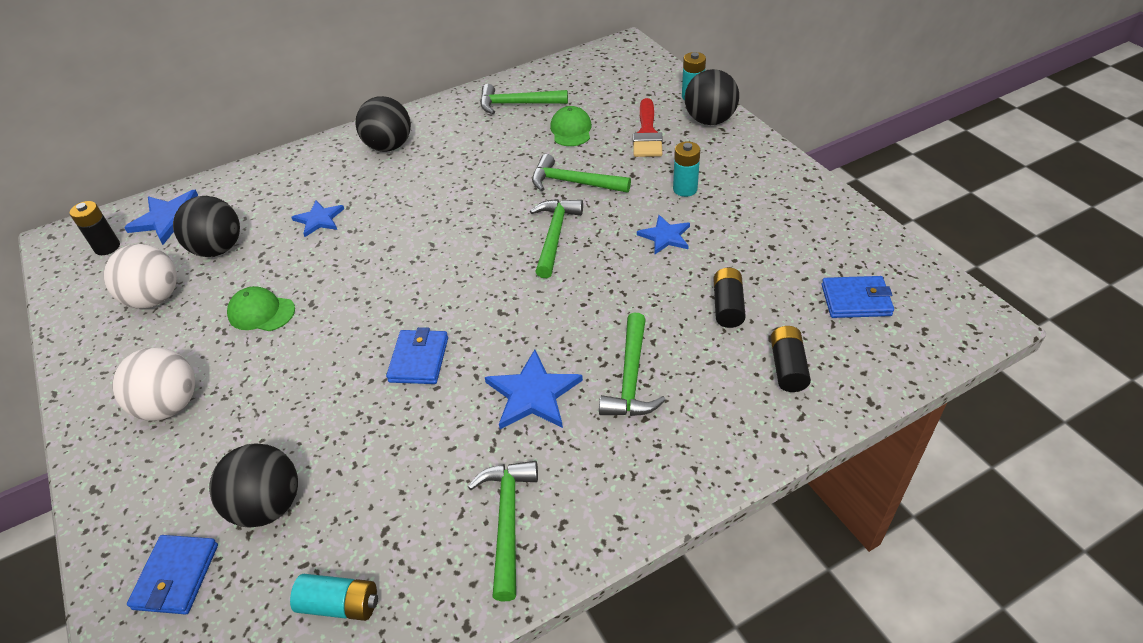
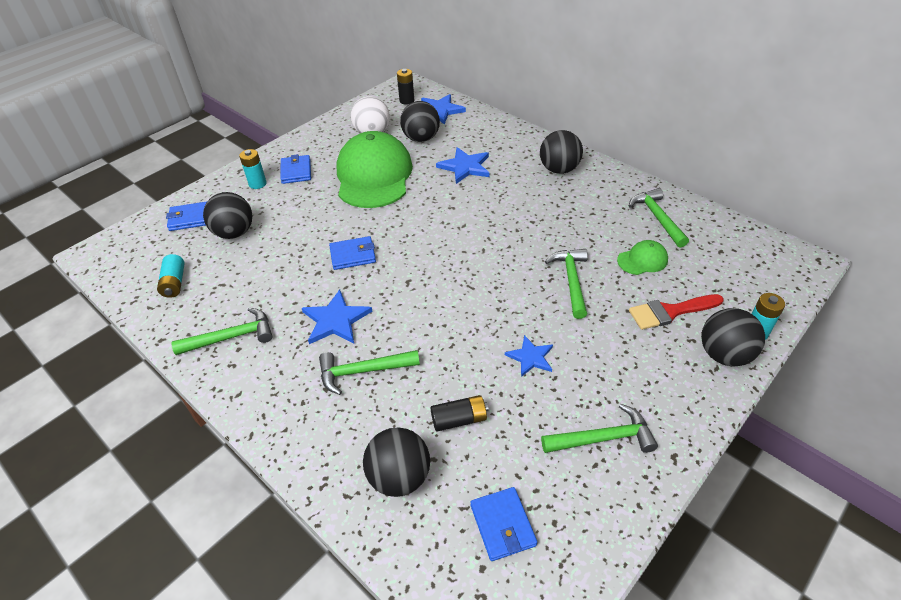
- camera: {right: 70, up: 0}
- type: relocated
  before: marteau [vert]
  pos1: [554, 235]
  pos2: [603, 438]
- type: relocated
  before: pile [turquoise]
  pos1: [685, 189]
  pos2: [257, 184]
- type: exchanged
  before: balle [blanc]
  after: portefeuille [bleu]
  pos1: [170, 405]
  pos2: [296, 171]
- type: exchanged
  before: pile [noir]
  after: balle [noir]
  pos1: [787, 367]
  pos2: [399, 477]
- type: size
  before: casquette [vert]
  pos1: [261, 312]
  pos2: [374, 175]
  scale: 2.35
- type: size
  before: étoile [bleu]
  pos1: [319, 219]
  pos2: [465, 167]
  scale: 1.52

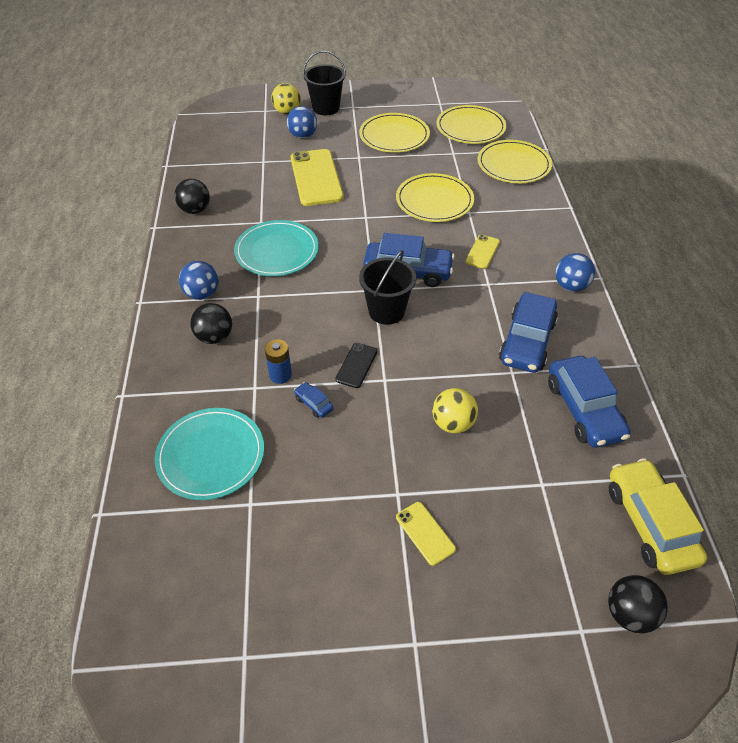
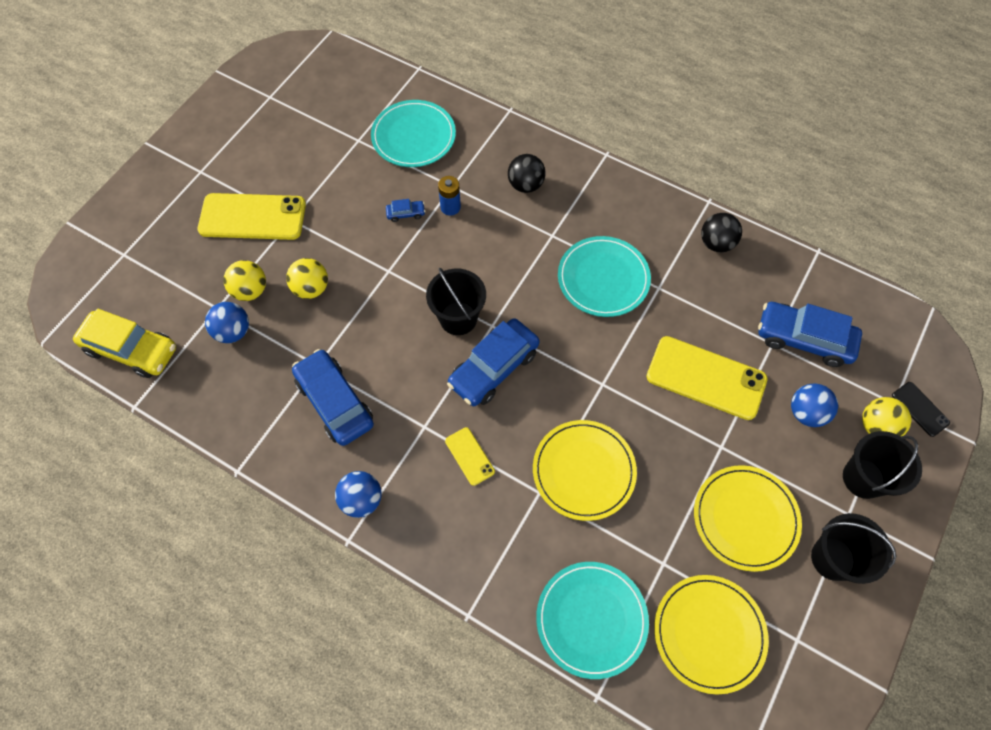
- camera: {right: 125, up: 15}
- type: missing
  before: balle [noir]
  pos1: [629, 613]
- type: appeared
  after: balle [jaune]
  pos2: [250, 290]
- type: appeared
  after: seau [noir]
  pos2: [832, 558]
- type: relocated
  before: balle [bleu]
  pos1: [202, 294]
  pos2: [233, 331]
- type: relocated
  before: téléphone [noir]
  pos1: [356, 365]
  pos2: [920, 409]
- type: relocated
  before: voiture [bleu]
  pos1: [584, 409]
  pos2: [803, 339]
- type: colour
  before: assiette [jaune]
  after: assiette [turquoise]
  pos1: [513, 165]
  pos2: [591, 619]
- type: size
  before: téléphone [jaune]
  pos1: [425, 533]
  pos2: [252, 217]
  scale: 2.05

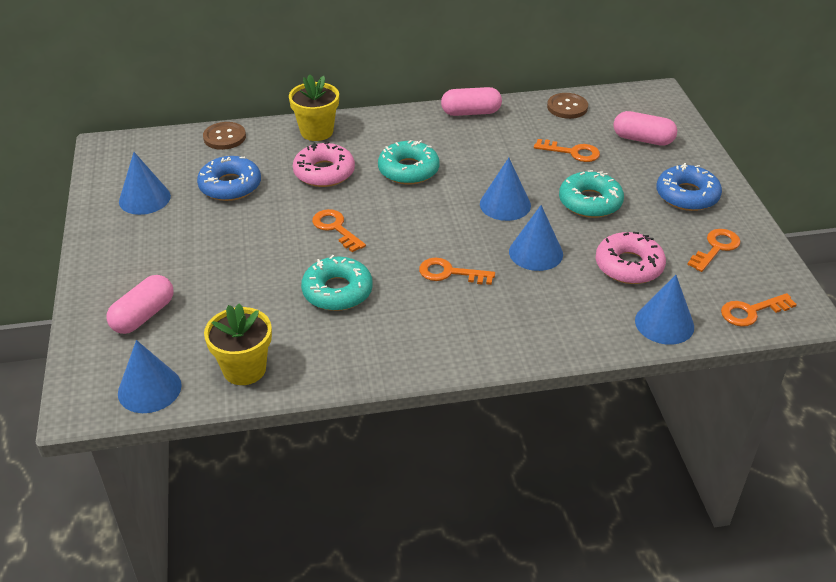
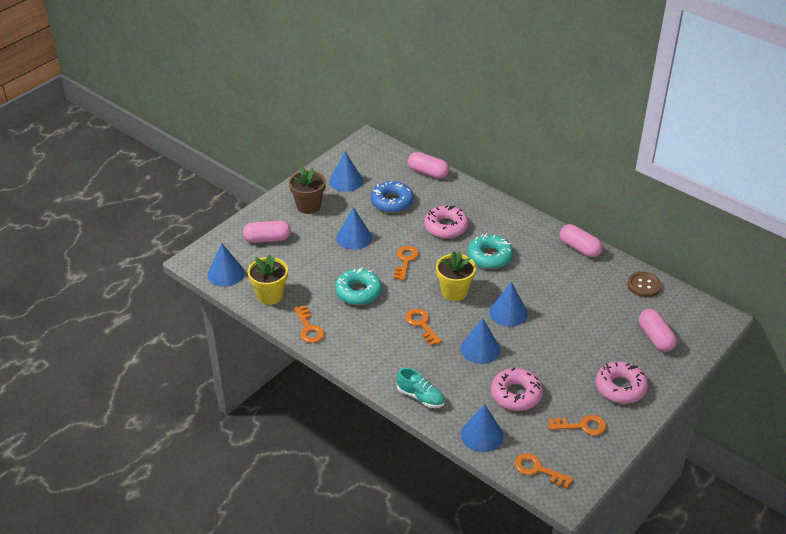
- camera: {right: 50, up: 0}
- type: missing
  before: beignet [turquoise]
  pos1: [590, 202]
- type: appeared
  after: pot de fleurs [marron]
  pos2: [308, 206]
- type: appeared
  after: cône [bleu]
  pos2: [354, 237]
- type: appeared
  after: chaussure [turquoise]
  pos2: [421, 397]
- type: relocated
  before: pot de fleurs [jaune]
  pos1: [316, 131]
  pos2: [454, 292]
- type: relocated
  before: clé [orange]
  pos1: [572, 152]
  pos2: [309, 328]
- type: exchanged
  before: bouton [marron]
  after: gélule [rose]
  pos1: [224, 137]
  pos2: [428, 173]
- type: colour
  before: beignet [bleu]
  after: beignet [rose]
  pos1: [687, 195]
  pos2: [620, 387]

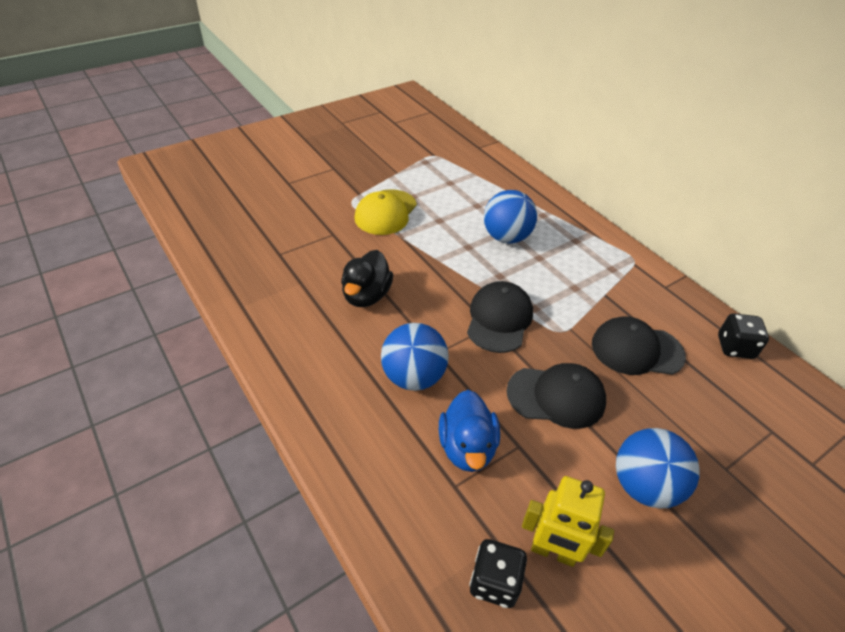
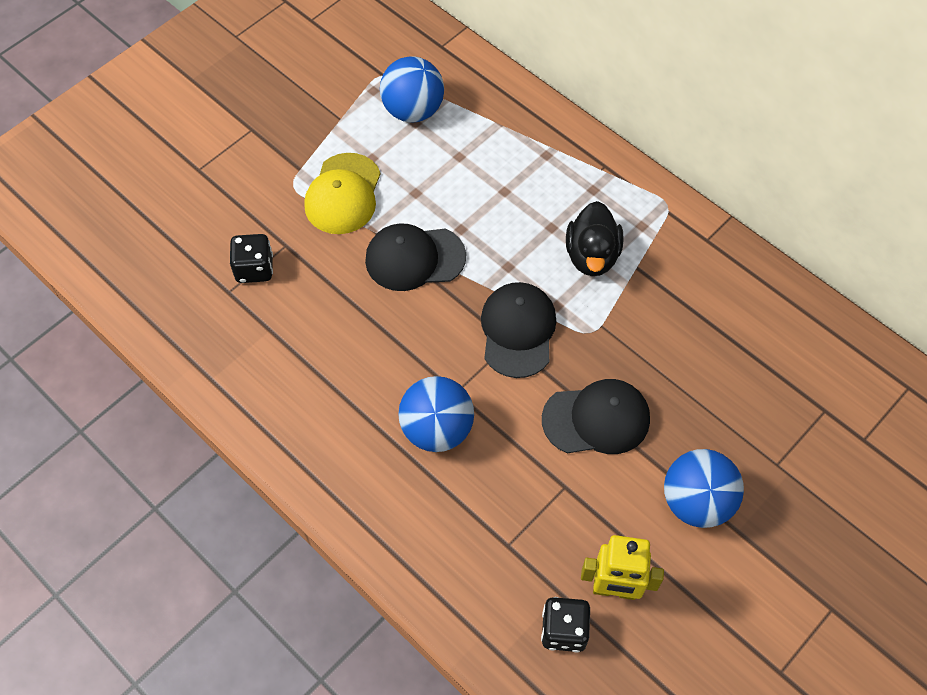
- camera: {right: -10, up: 15}
- type: missing
  before: canard [bleu]
  pos1: [467, 447]
- type: relocated
  before: canard [noir]
  pos1: [366, 296]
  pos2: [592, 256]
- type: relocated
  before: balle [bleu]
  pos1: [506, 237]
  pos2: [413, 110]
- type: relocated
  before: casquette [noir]
  pos1: [636, 350]
  pos2: [414, 258]
- type: relocated
  before: dé [noir]
  pos1: [735, 347]
  pos2: [254, 269]

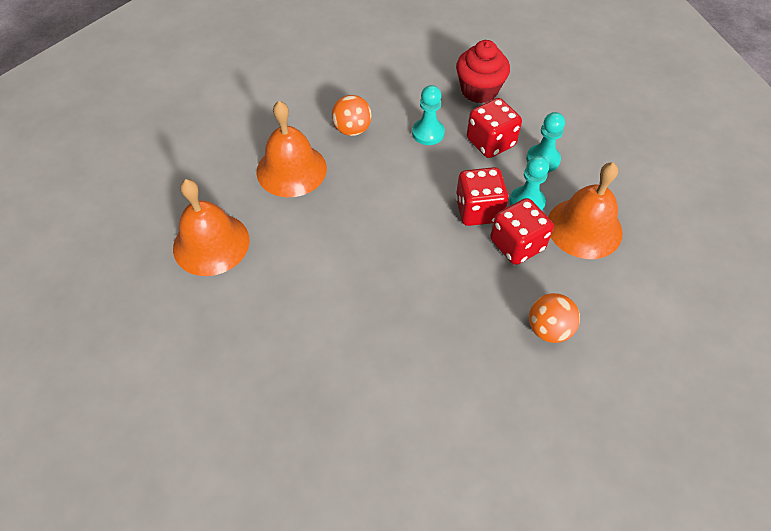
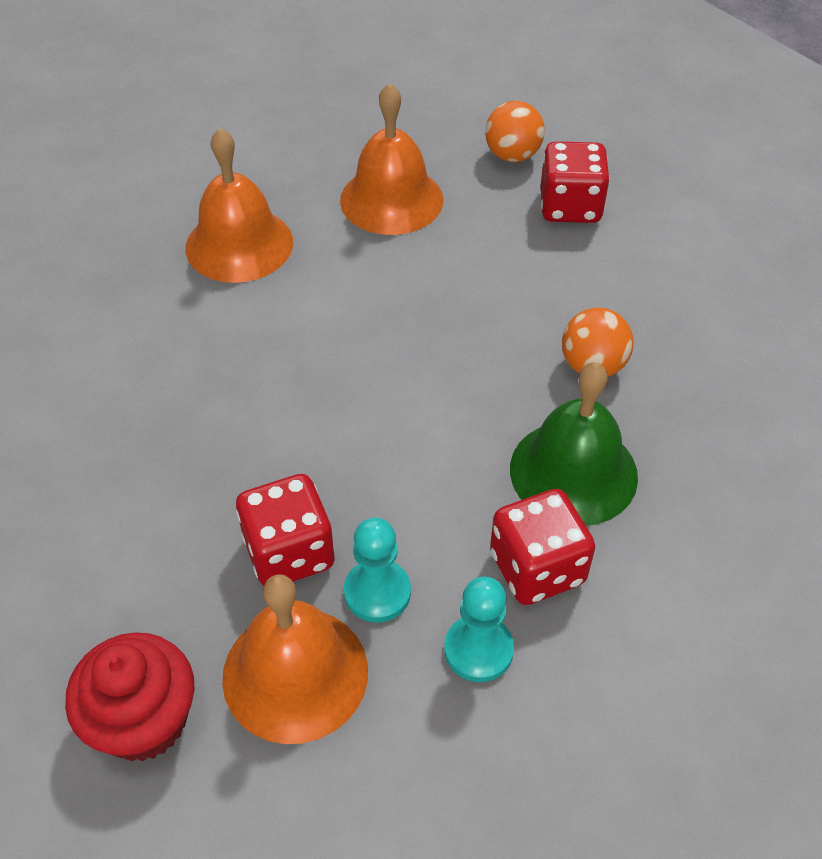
- camera: {right: 100, up: -5}
- type: relocated
  before: cloche [orange]
  pos1: [291, 169]
  pos2: [239, 244]
- type: relocated
  before: muffin [rouge]
  pos1: [479, 90]
  pos2: [144, 720]
- type: relocated
  before: dé [rouge]
  pos1: [478, 210]
  pos2: [570, 207]
- type: relocated
  before: balle [orange]
  pos1: [548, 329]
  pos2: [512, 155]
- type: exchanged
  before: pion [turquoise]
  after: cloche [vert]
  pos1: [428, 133]
  pos2: [573, 472]

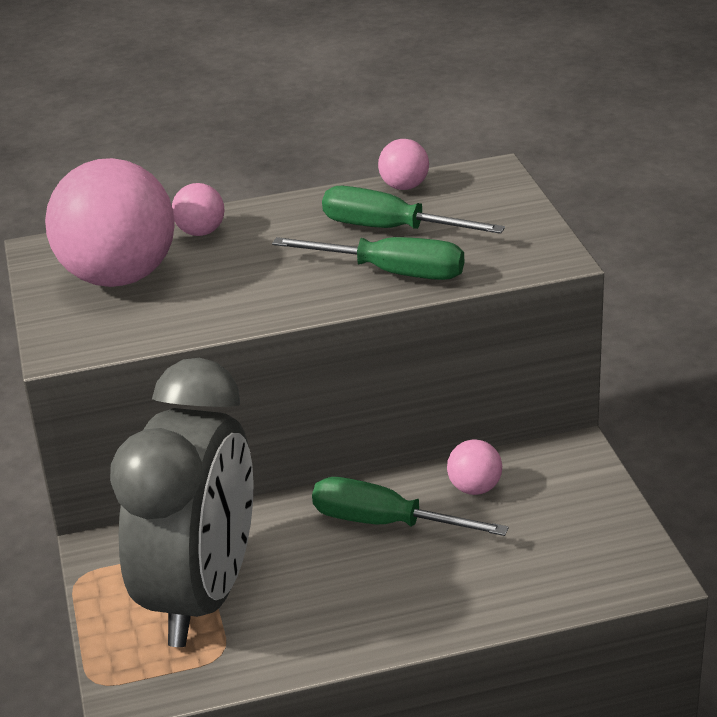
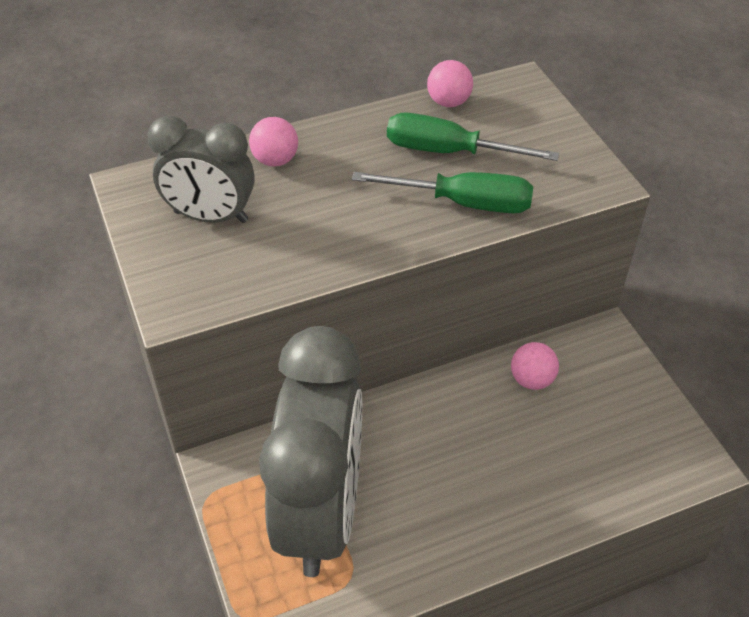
- camera: {right: -10, up: 15}
- type: missing
  before: tournevis [vert]
  pos1: [385, 523]
- type: exchanged
  before: balle [rose]
  after: réveil [gris]
  pos1: [119, 277]
  pos2: [211, 217]

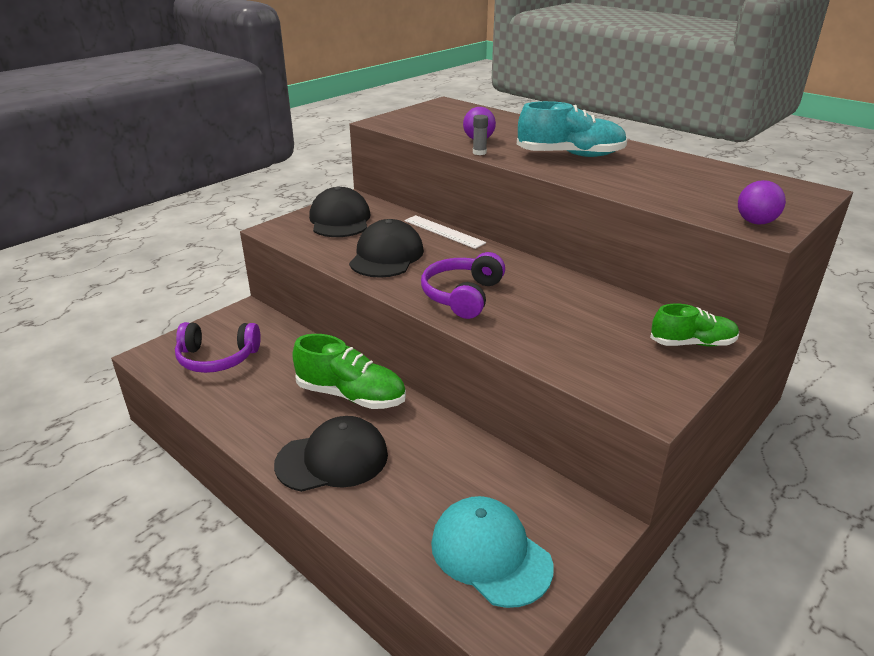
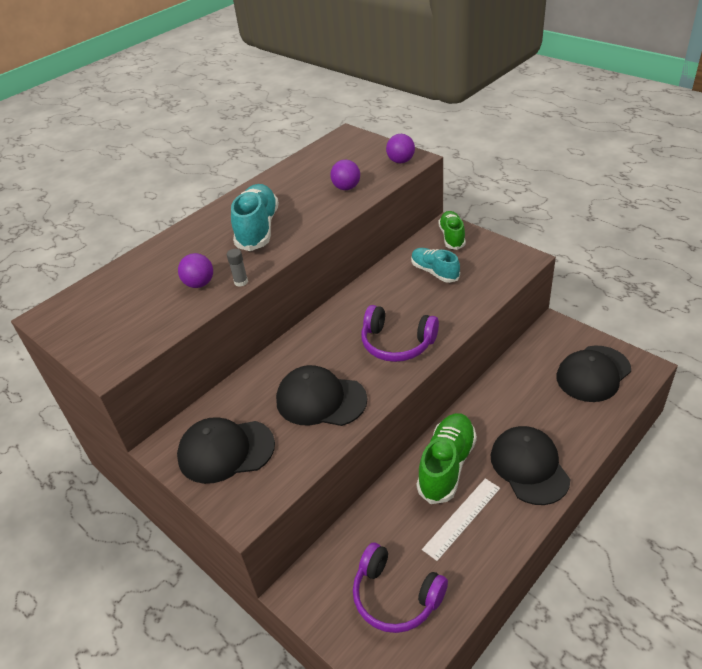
- camera: {right: -85, up: 10}
- type: appeared
  after: balle [violet]
  pos2: [346, 188]
- type: appeared
  after: chaussure [turquoise]
  pos2: [434, 272]
- type: relocated
  before: règle [blanc]
  pos1: [444, 231]
  pos2: [462, 518]
- type: colour
  before: casquette [turquoise]
  after: casquette [noir]
  pos1: [490, 554]
  pos2: [593, 374]
- type: spun
  before: casque audio [violet]
  pos1: [217, 358]
  pos2: [395, 596]
  turn: 120

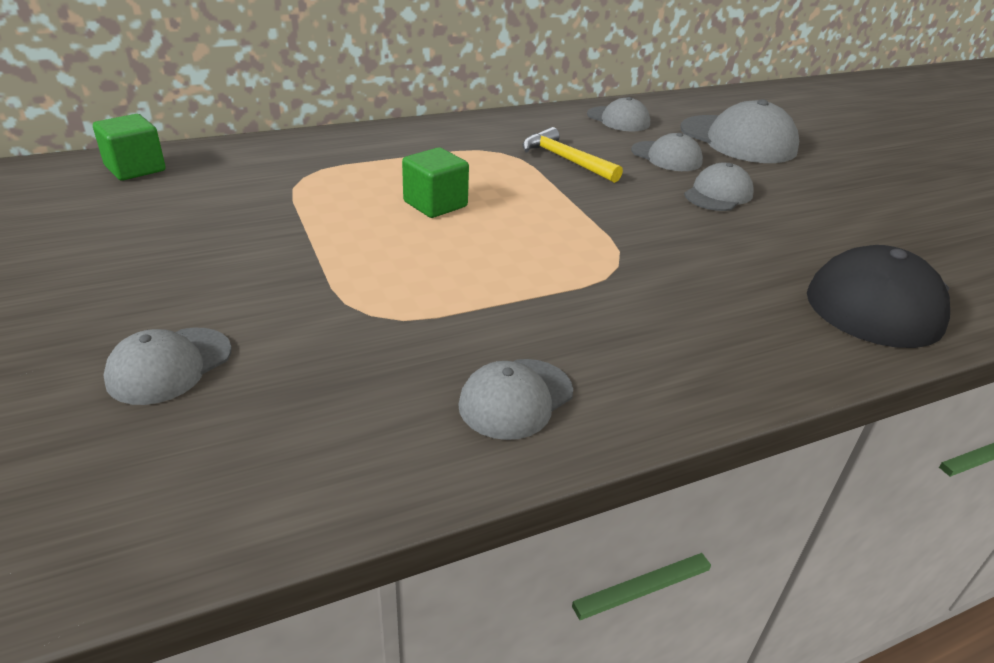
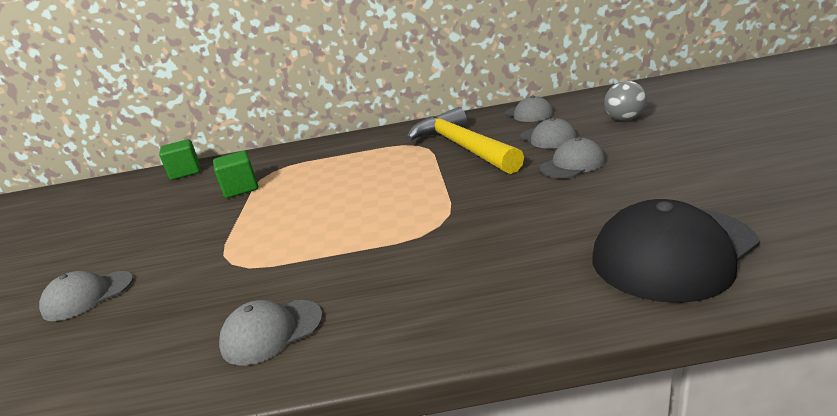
- camera: {right: 25, up: -10}
- type: relocated
  before: cube [vert]
  pos1: [435, 204]
  pos2: [241, 189]
- type: exchanged
  before: casquette [gris]
  after: balle [gris]
  pos1: [738, 140]
  pos2: [624, 119]
- type: size
  before: marteau [jaune]
  pos1: [565, 160]
  pos2: [462, 147]
  scale: 1.78

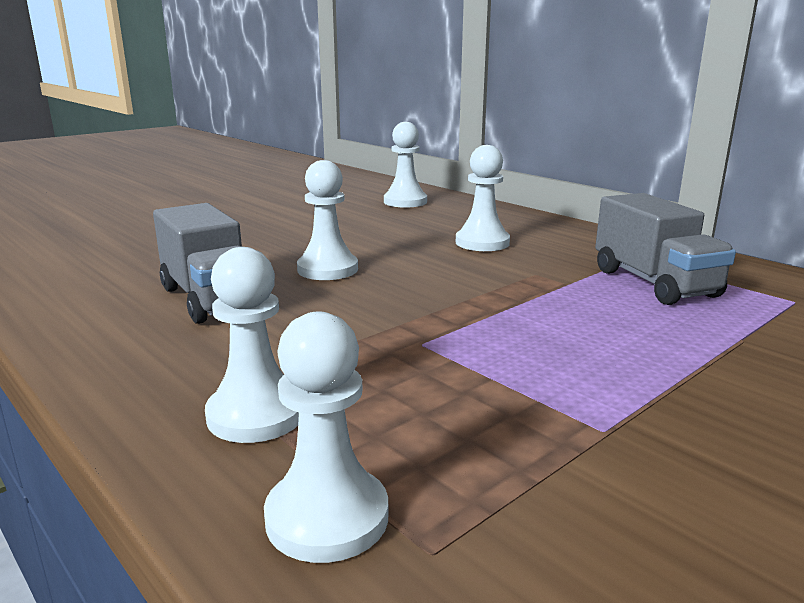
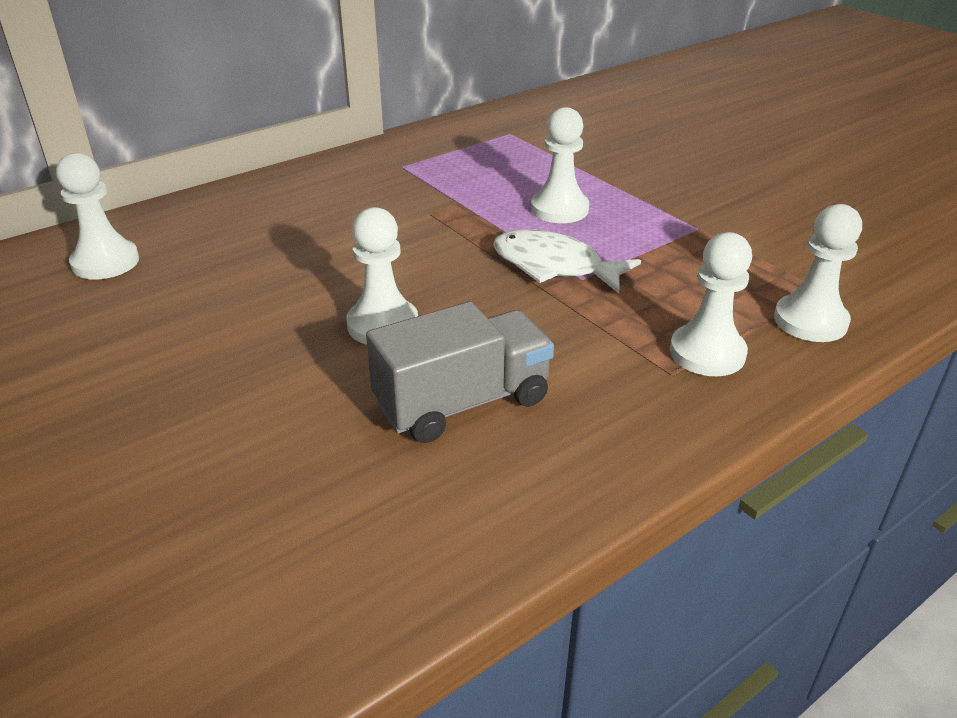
- camera: {right: -85, up: 15}
- type: missing
  before: camion [gris]
  pos1: [654, 283]
- type: appeared
  after: poisson [blanc]
  pos2: [554, 266]
- type: relocated
  before: pion [blanc]
  pos1: [482, 243]
  pos2: [559, 209]

